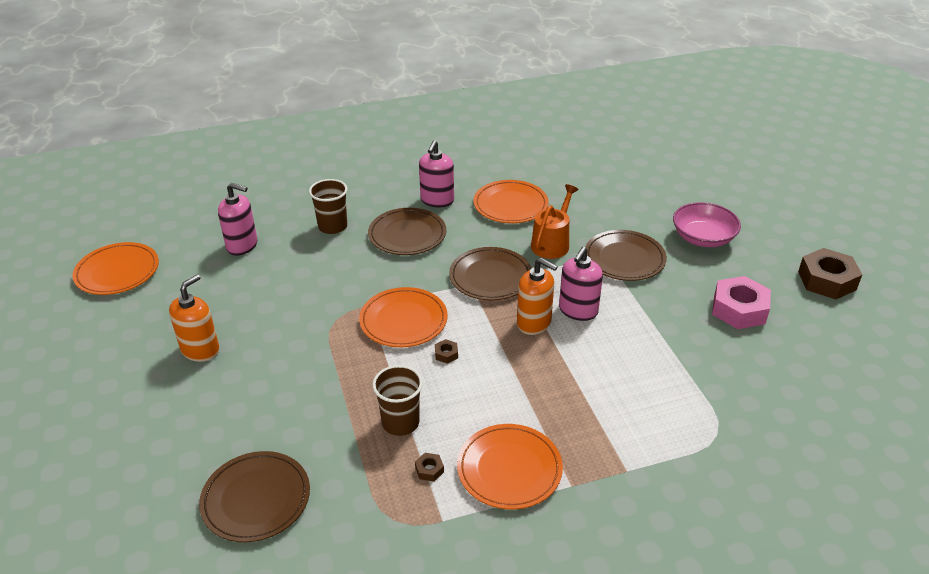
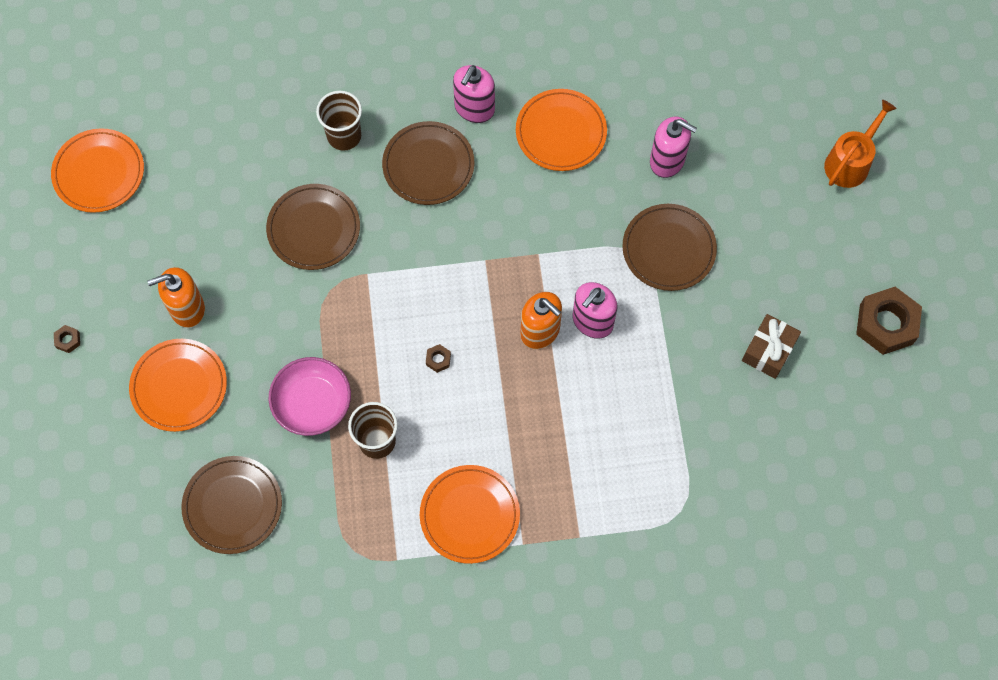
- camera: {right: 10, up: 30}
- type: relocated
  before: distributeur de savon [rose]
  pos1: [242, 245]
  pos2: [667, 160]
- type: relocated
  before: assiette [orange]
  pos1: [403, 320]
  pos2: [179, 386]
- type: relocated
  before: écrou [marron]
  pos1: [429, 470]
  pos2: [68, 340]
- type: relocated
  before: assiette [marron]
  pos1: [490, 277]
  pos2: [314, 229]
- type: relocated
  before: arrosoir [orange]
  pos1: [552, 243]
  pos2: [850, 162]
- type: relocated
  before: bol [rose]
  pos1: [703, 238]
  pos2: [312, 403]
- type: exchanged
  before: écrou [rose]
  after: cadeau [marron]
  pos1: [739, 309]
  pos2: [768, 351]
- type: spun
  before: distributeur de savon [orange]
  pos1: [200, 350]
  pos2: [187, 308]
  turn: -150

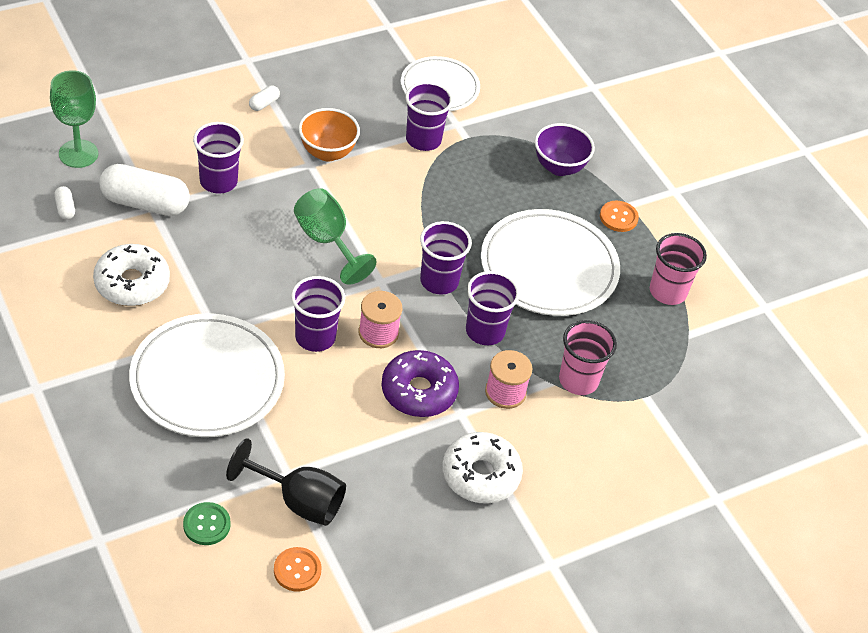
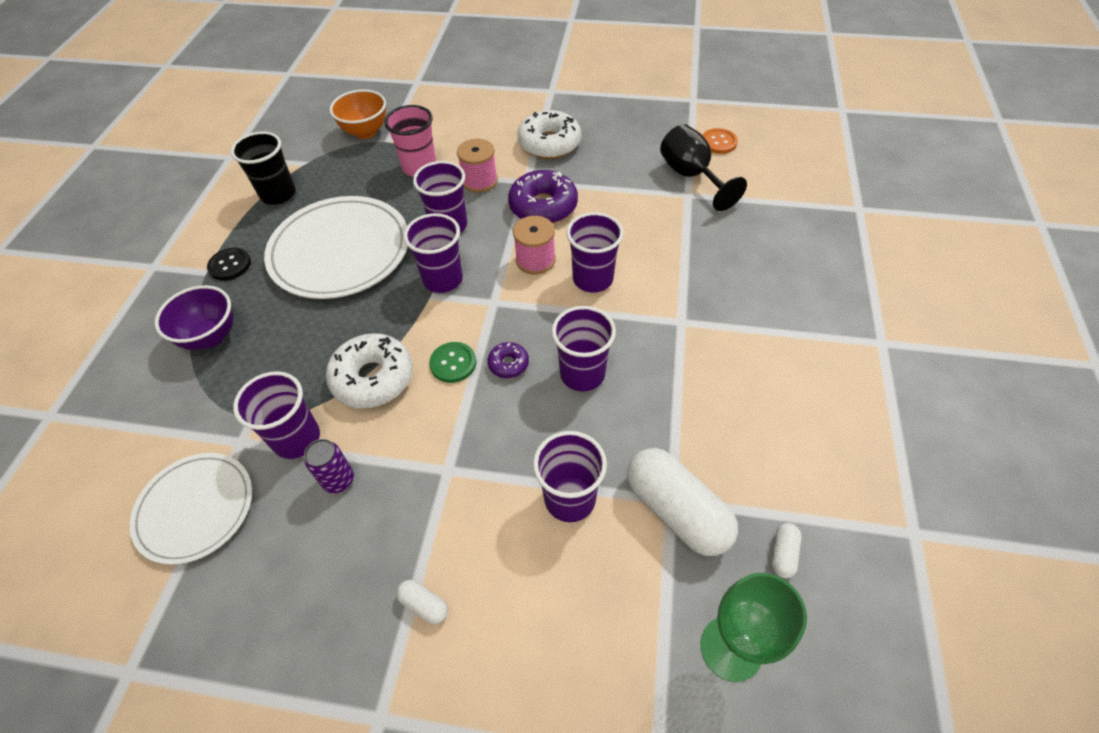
- camera: {right: -135, up: 5}
- type: missing
  before: assiette [blanc]
  pos1: [207, 379]
- type: appeared
  after: canette [violet]
  pos2: [339, 480]
- type: appeared
  after: gobelet [violet]
  pos2: [582, 374]
- type: relocated
  before: beignet [blanc]
  pos1: [132, 283]
  pos2: [373, 378]
- type: relocated
  before: bouton [vert]
  pos1: [206, 525]
  pos2: [453, 363]
- type: relocated
  before: bol [orange]
  pos1: [327, 152]
  pos2: [365, 132]
- type: exchanged
  before: verre à pied [vert]
  after: beignet [violet]
  pos1: [327, 241]
  pos2: [508, 364]
- type: colour
  before: bouton [orange]
  after: bouton [noir]
  pos1: [618, 217]
  pos2: [230, 265]
- type: colour
  before: gobelet [rose]
  after: gobelet [noir]
  pos1: [667, 292]
  pos2: [278, 194]
- type: spun
  before: gélule [blanc]
  pos1: [264, 104]
  pos2: [424, 605]
  turn: 45

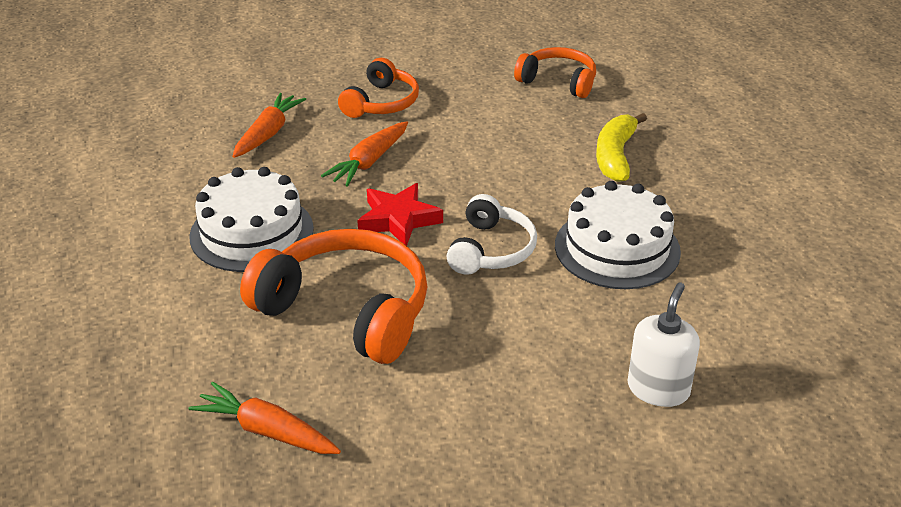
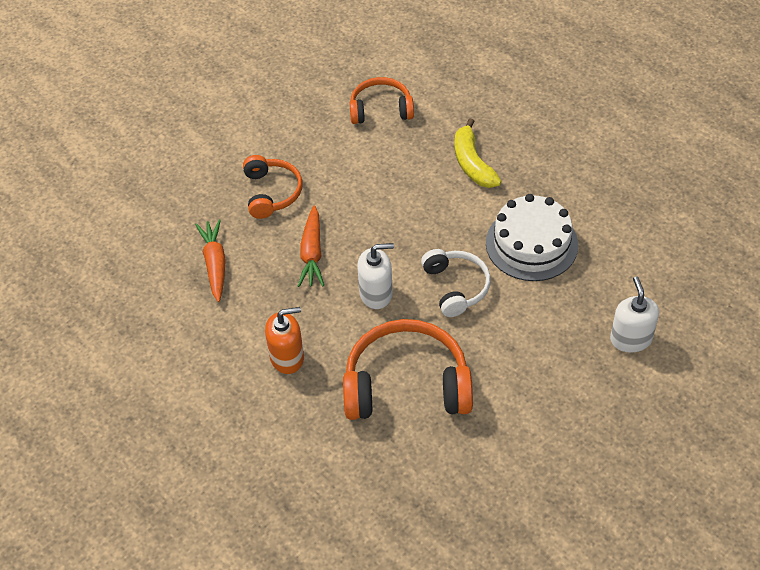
- camera: {right: -30, up: 15}
- type: missing
  before: carotte [orange]
  pos1: [267, 431]
- type: exchanged
  before: gâteau [blanc]
  after: distributeur de savon [orange]
  pos1: [252, 232]
  pos2: [287, 357]
- type: exchanged
  before: étoile [rouge]
  after: distributeur de savon [blanc]
  pos1: [398, 219]
  pos2: [376, 293]

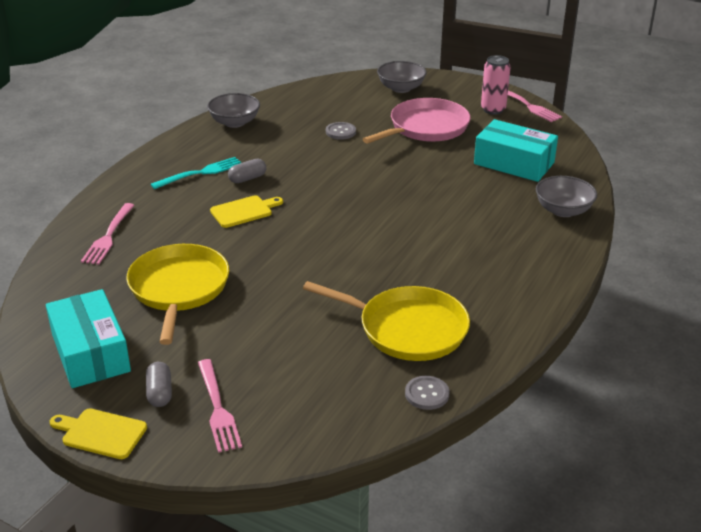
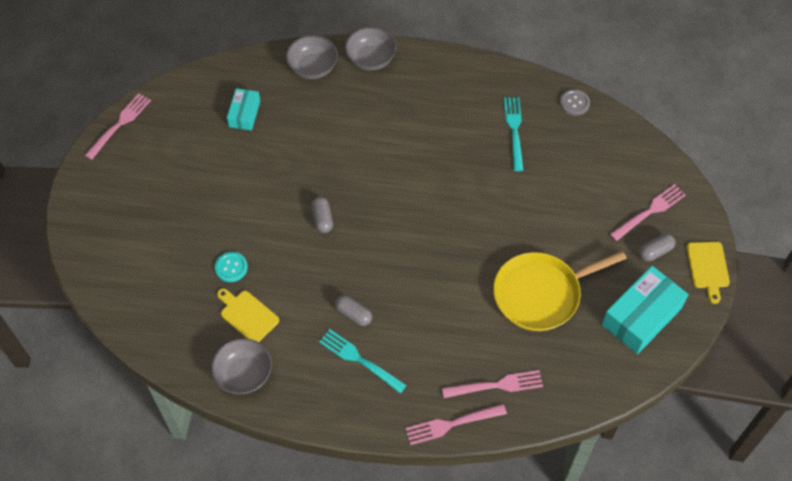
- camera: {right: -110, up: 25}
- type: missing
  before: poêle [rose]
  pos1: [425, 128]
- type: missing
  before: canette [rose]
  pos1: [493, 110]
- type: appeared
  after: gélule [gris]
  pos2: [322, 219]
- type: appeared
  after: fourchette [rose]
  pos2: [452, 424]
- type: relocated
  before: planche à découper [jaune]
  pos1: [244, 211]
  pos2: [247, 315]
- type: relocated
  before: bol [gris]
  pos1: [401, 88]
  pos2: [371, 59]
- type: exchanged
  before: poêle [jaune]
  after: fourchette [turquoise]
  pos1: [407, 329]
  pos2: [514, 130]
- type: colour
  before: bouton [gris]
  after: bouton [turquoise]
  pos1: [340, 132]
  pos2: [231, 267]
- type: size
  before: boîte [turquoise]
  pos1: [514, 163]
  pos2: [244, 114]
  scale: 0.57

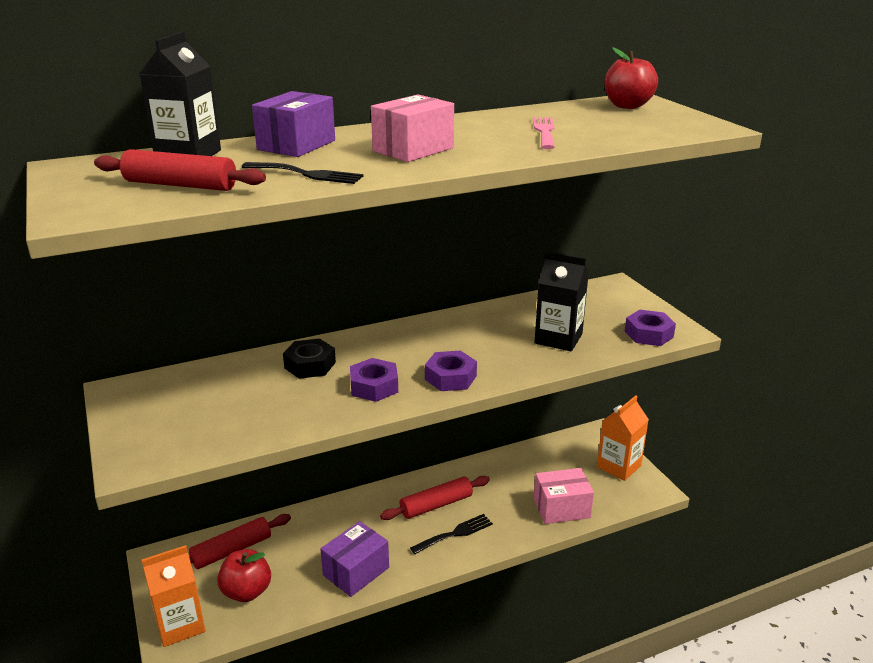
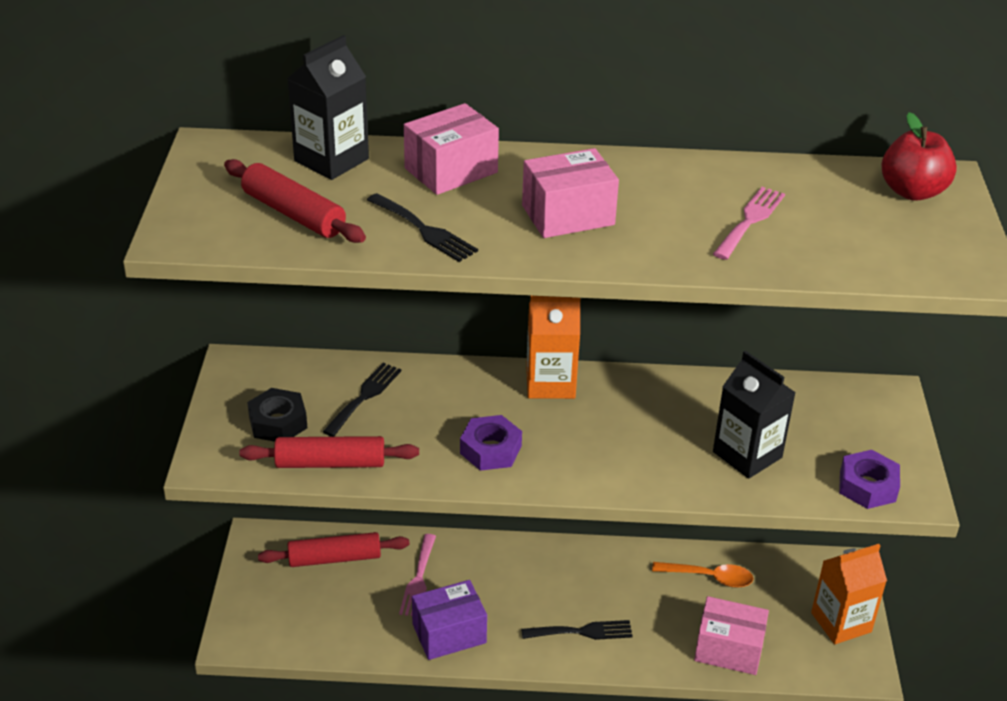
- camera: {right: 25, up: 10}
- type: missing
  before: pomme [rouge]
  pos1: [247, 591]
- type: missing
  before: écrou [violet]
  pos1: [450, 377]
- type: appeared
  after: fourchette [noir]
  pos2: [364, 396]
- type: appeared
  after: fourchette [rose]
  pos2: [418, 579]
- type: appeared
  after: cuillère [orange]
  pos2: [709, 577]
- type: relocated
  before: brique de lait [orange]
  pos1: [180, 625]
  pos2: [550, 383]
- type: relocated
  before: écrou [noir]
  pos1: [310, 365]
  pos2: [278, 422]
- type: relocated
  before: rouleau à pâtisserie [rouge]
  pos1: [436, 505]
  pos2: [330, 463]
- type: colour
  before: boîte [violet]
  after: boîte [rose]
  pos1: [296, 145]
  pos2: [451, 170]

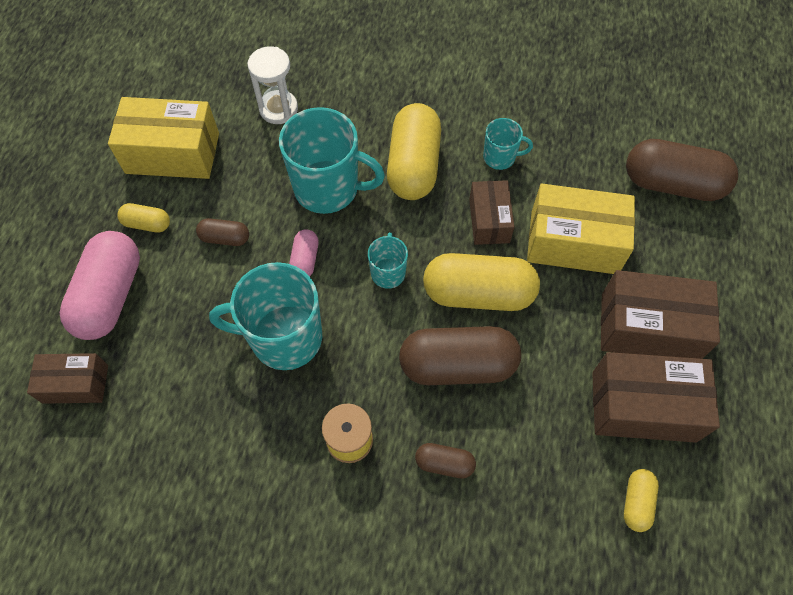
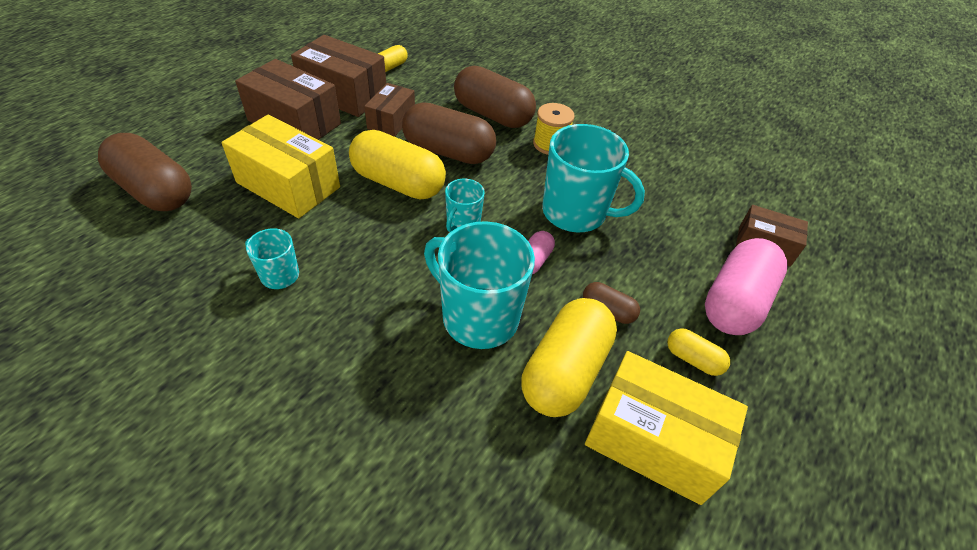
- camera: {right: -160, up: -15}
- type: missing
  before: sablier [blanc]
  pos1: [278, 109]
- type: relocated
  before: gélule [jaune]
  pos1: [413, 165]
  pos2: [565, 371]
- type: relocated
  before: boîte [marron]
  pos1: [489, 220]
  pos2: [391, 121]
- type: size
  before: gélule [marron]
  pos1: [444, 463]
  pos2: [492, 115]
  scale: 2.07

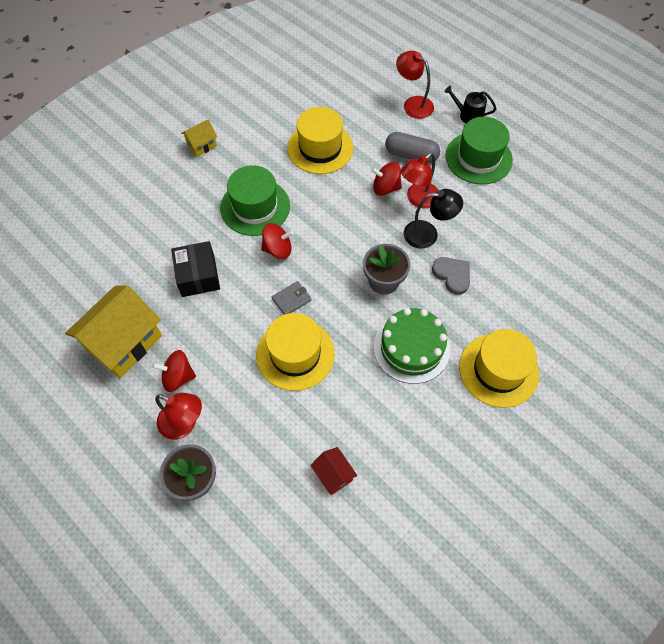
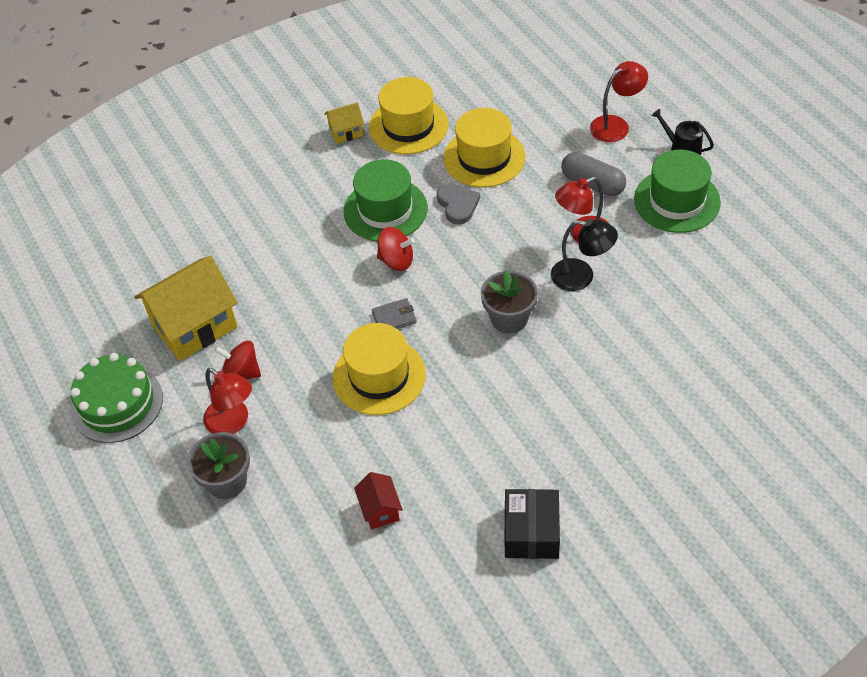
- camera: {right: 20, up: -10}
- type: missing
  before: toupie [rouge]
  pos1: [385, 188]
- type: relocated
  before: boîte [noir]
  pos1: [198, 276]
  pos2: [531, 532]
- type: relocated
  before: gâteau [vert]
  pos1: [411, 348]
  pos2: [117, 403]
- type: relocated
  before: cœur [gris]
  pos1: [452, 275]
  pos2: [457, 205]
- type: relocated
  before: chapeau [jaune]
  pos1: [498, 370]
  pos2: [408, 126]
- type: spun
  before: lampe [rouge]
  pos1: [413, 104]
  pos2: [616, 125]
  turn: 90

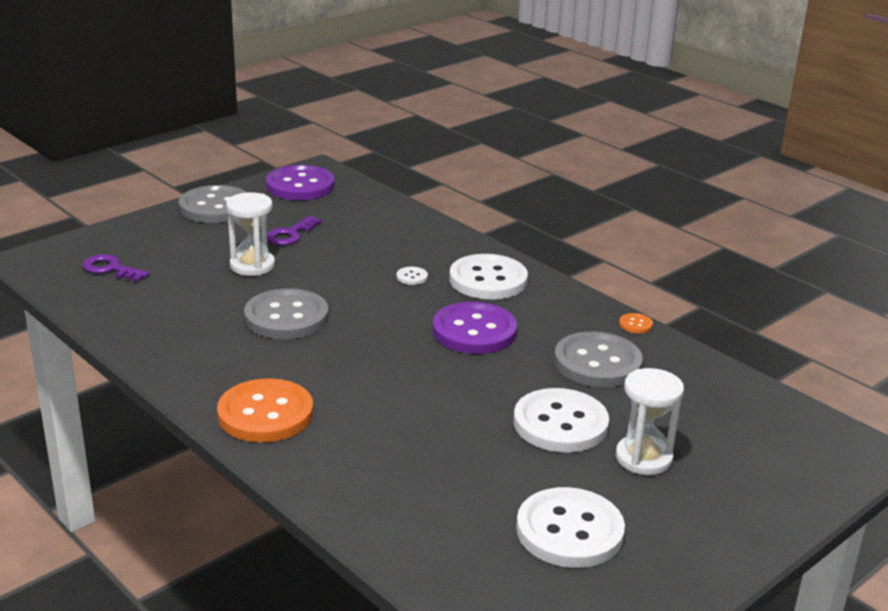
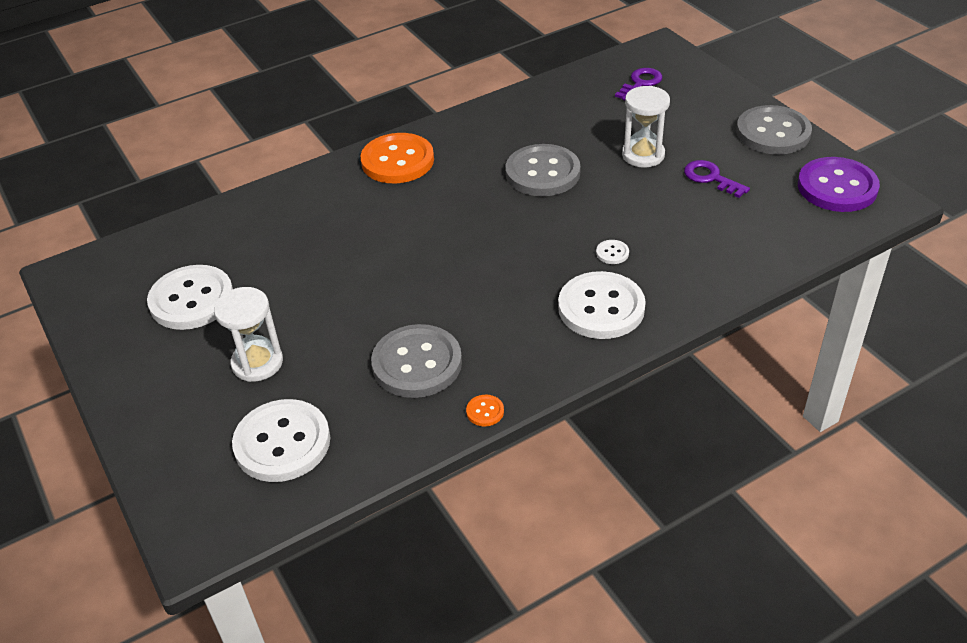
- camera: {right: 105, up: 15}
- type: missing
  before: bouton [violet]
  pos1: [474, 331]
- type: relocated
  before: bouton [blanc]
  pos1: [560, 424]
  pos2: [282, 443]

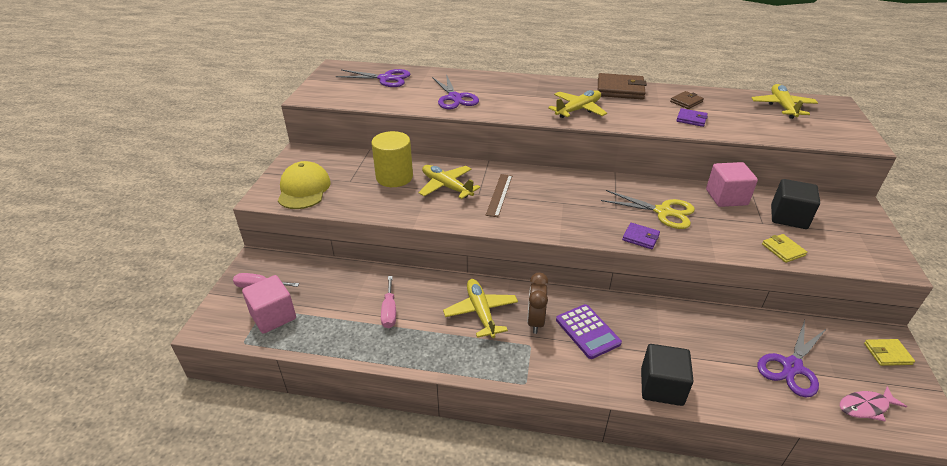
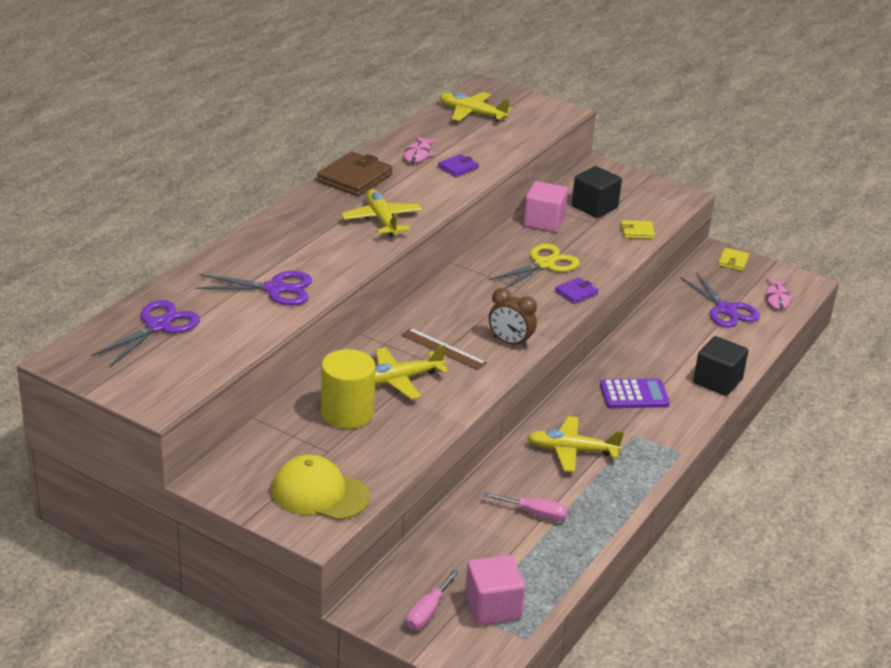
- camera: {right: -70, up: -5}
- type: relocated
  before: réveil [marron]
  pos1: [535, 321]
  pos2: [510, 343]
- type: exchanged
  before: portefeuille [marron]
  after: poisson [rose]
  pos1: [686, 102]
  pos2: [418, 154]

